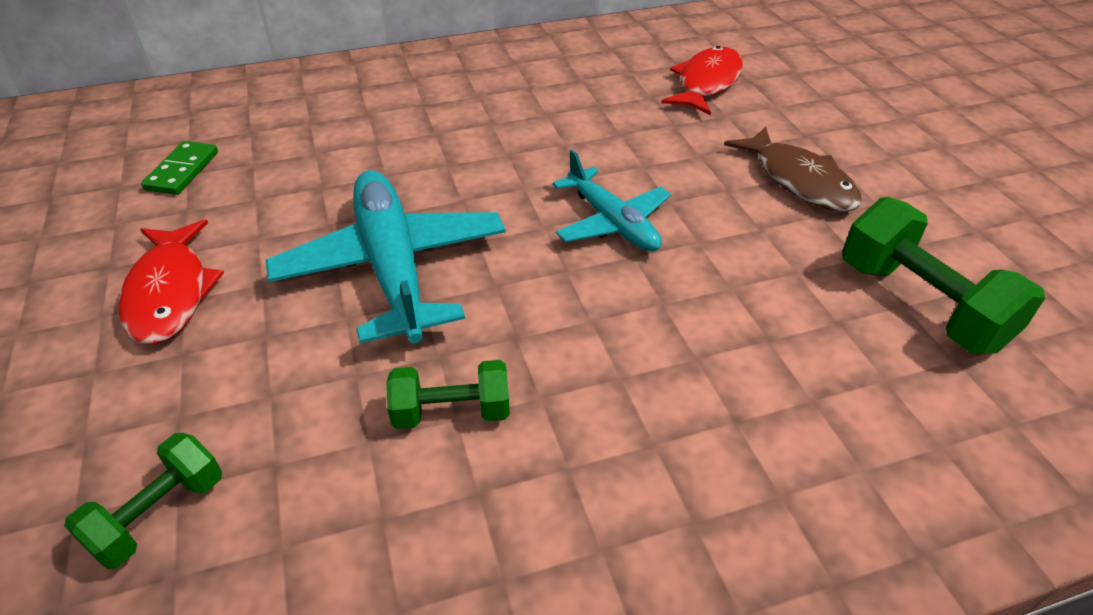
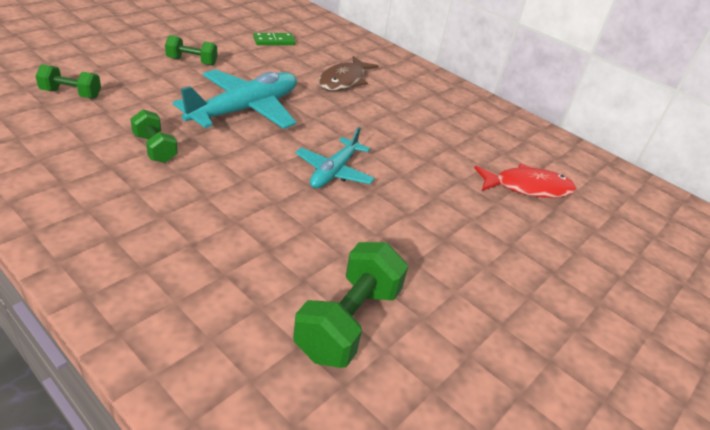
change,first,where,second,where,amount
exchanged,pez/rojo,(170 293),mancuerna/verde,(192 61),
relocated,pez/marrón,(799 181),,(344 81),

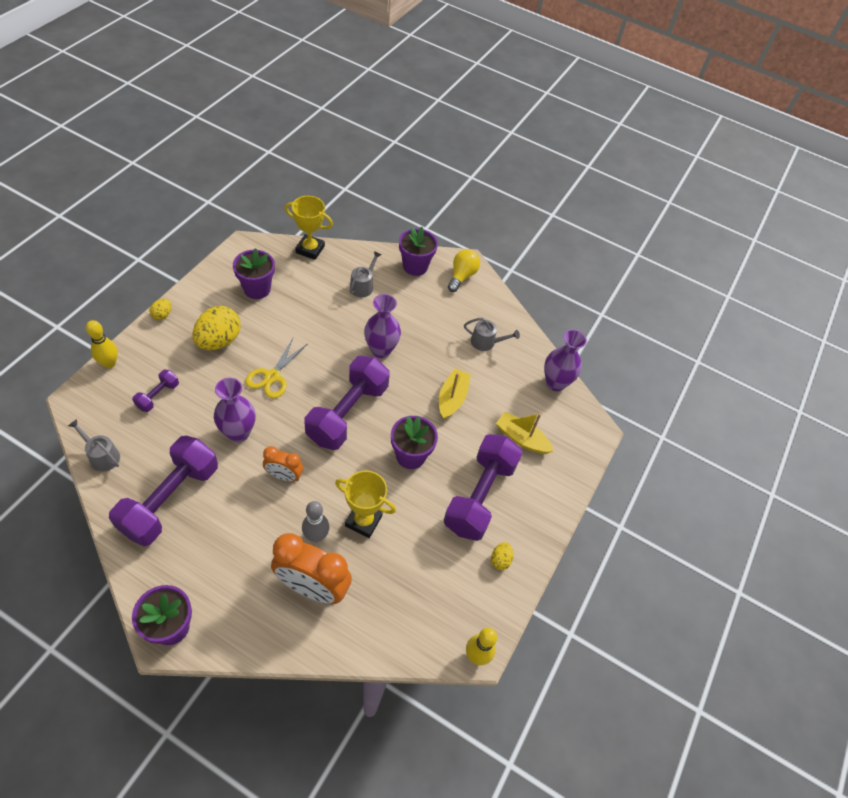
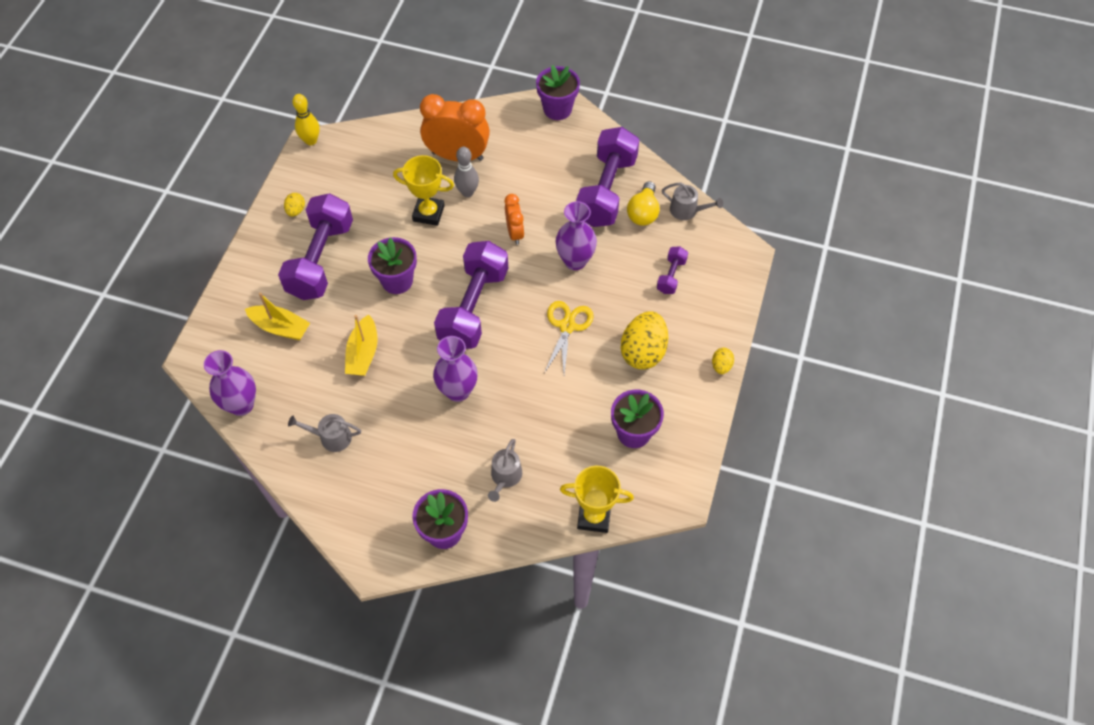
change,first,where,second,where,amount
missing,bolo/amarillo,(109 363),,,
spun,despertador/naranja,(284 476),,(515 233),75 degrees clockwise
relocated,bombilla/amarillo,(462 276),,(643 212),

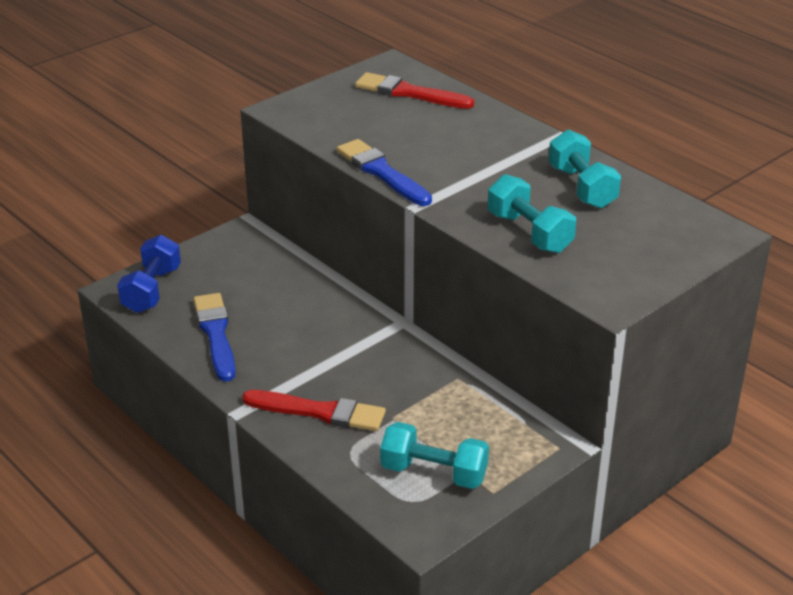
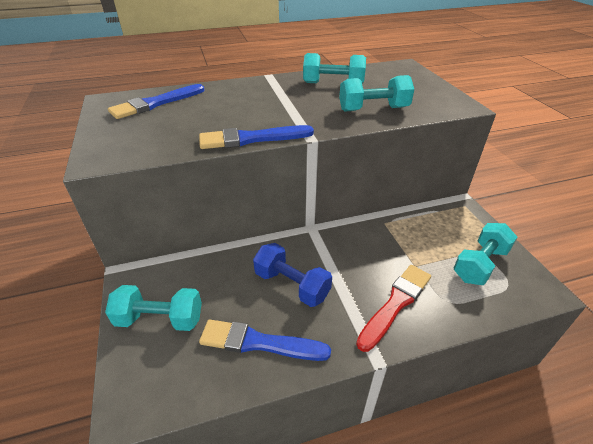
change,first,where,second,where,amount
relocated,mancuerna/azul,(152 290),,(292 285),
colour,pincel/rojo,(409 93),pincel/azul,(155 103),
appeared,,,mancuerna/turquesa,(160 319),

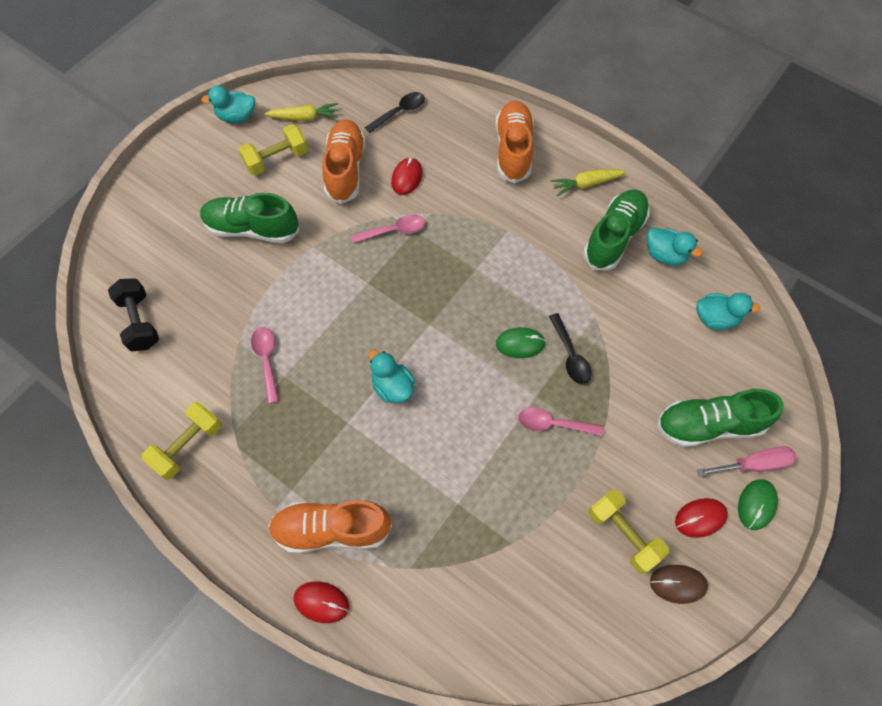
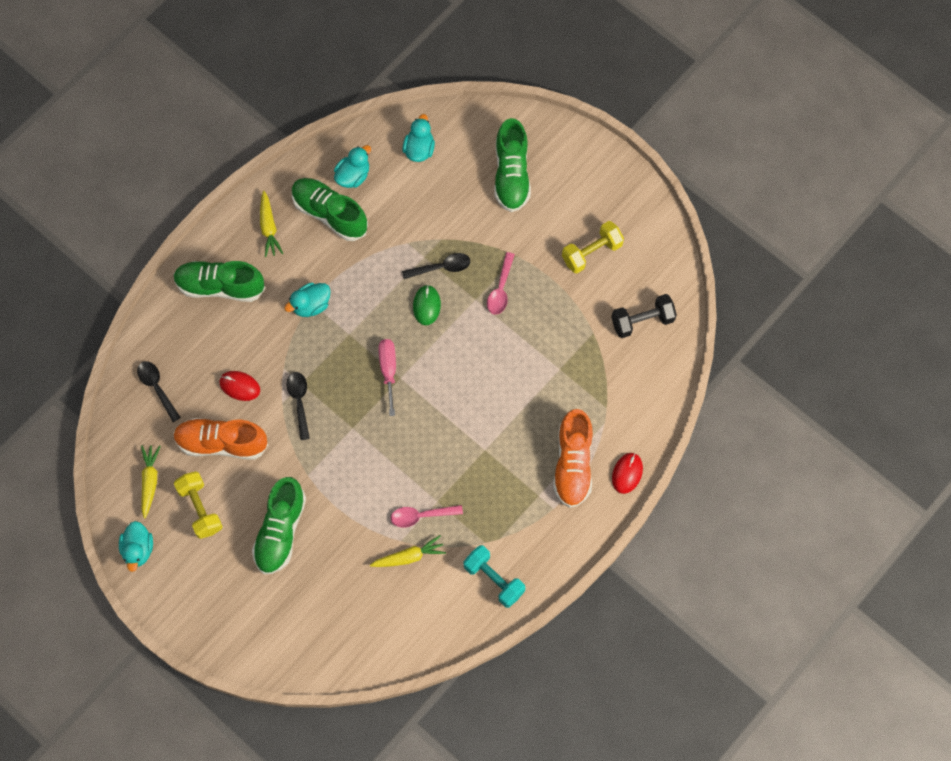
change,first,where,second,where,amount
relocated,mancuerna/negro,(140 322),,(642 321),
colour,mancuerna/amarillo,(188 445),mancuerna/turquesa,(494 579),
colour,cuchara/rosa,(394 231),cuchara/negro,(299 401),
relocated,pato/turquesa,(392 386),,(311 305),
colour,zapato/naranja,(513 150),zapato/verde,(220 286),
missing,ratón/marrón,(678 584),,,
missing,ratón/rojo,(700 518),,,
relocated,destornillador/rosa,(753 464),,(388 370),
missing,ratón/verde,(756 505),,,
appeared,,,zanahoria/amarillo,(409 556),

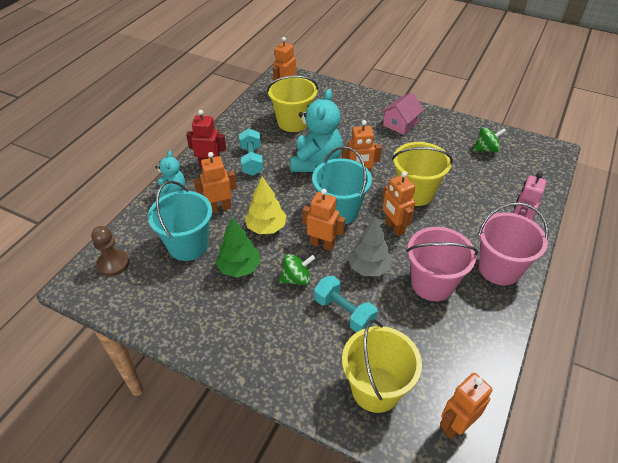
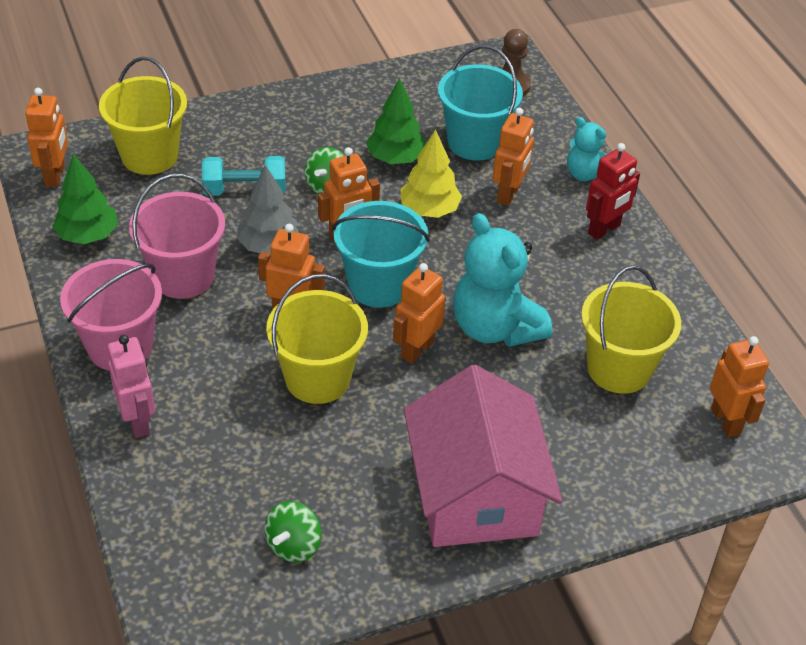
change,first,where,second,where,amount
missing,mancuerna/turquesa,(252 160),,,
size,casa/rosa,(400 124),,(475 493),x1.96
appeared,,,árbol/verde,(88 235),

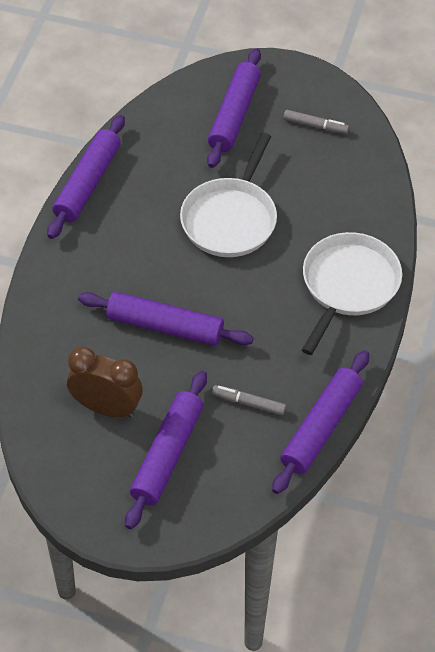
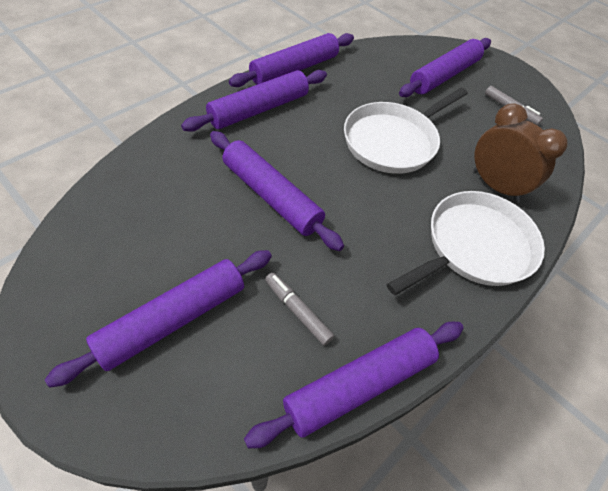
change,first,where,second,where,amount
relocated,despertador/marrón,(106 408),,(495 186),
appeared,,,rodillo/morado,(259 109),

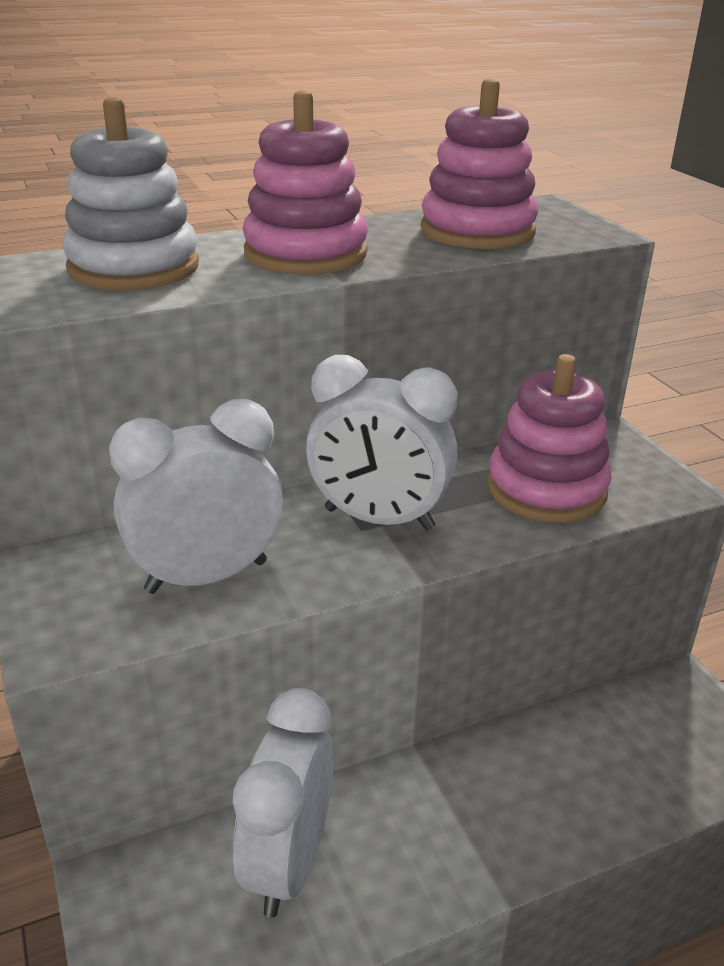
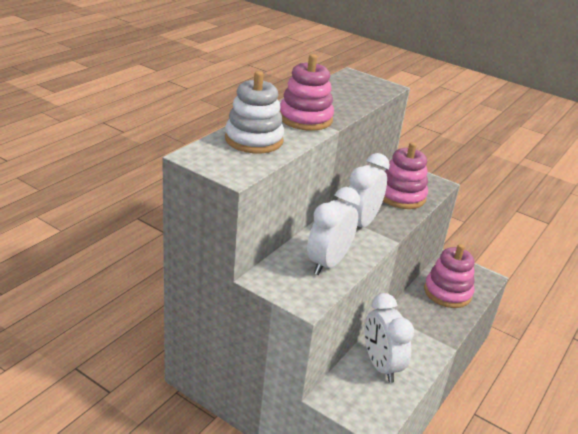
change,first,where,second,where,amount
spun,despertador/blanco,(379 519),,(360 224),135 degrees clockwise
relocated,juguete apilable/rosa,(477 231),,(447 292),

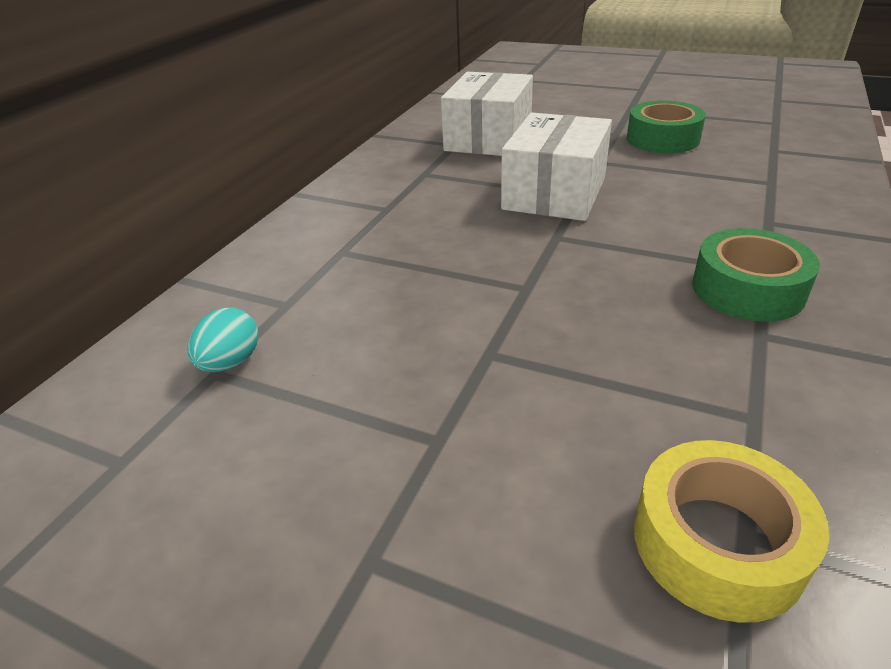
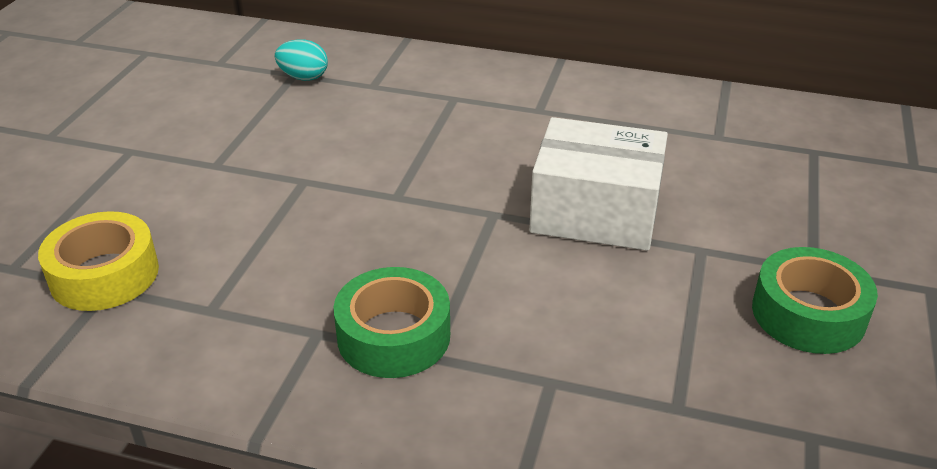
change,first,where,second,where,amount
missing,caja/blanco,(488 138),,,

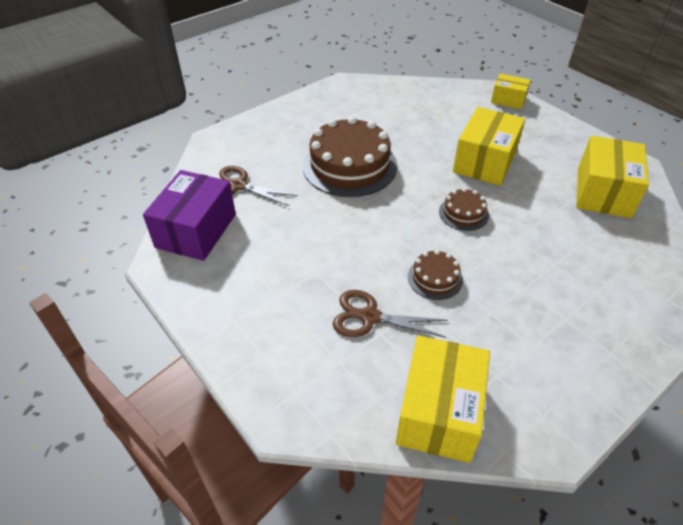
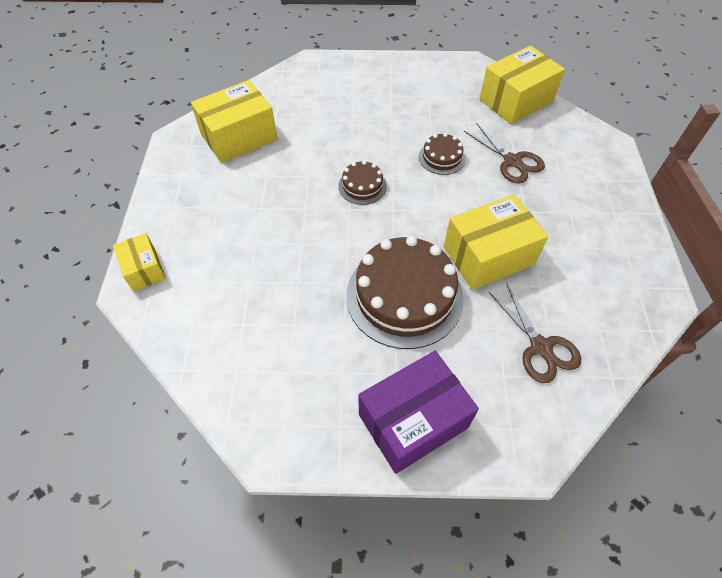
change,first,where,second,where,amount
relocated,caja/morado,(196 230),,(413 421),
relocated,caja/amarillo,(485 161),,(488 256),

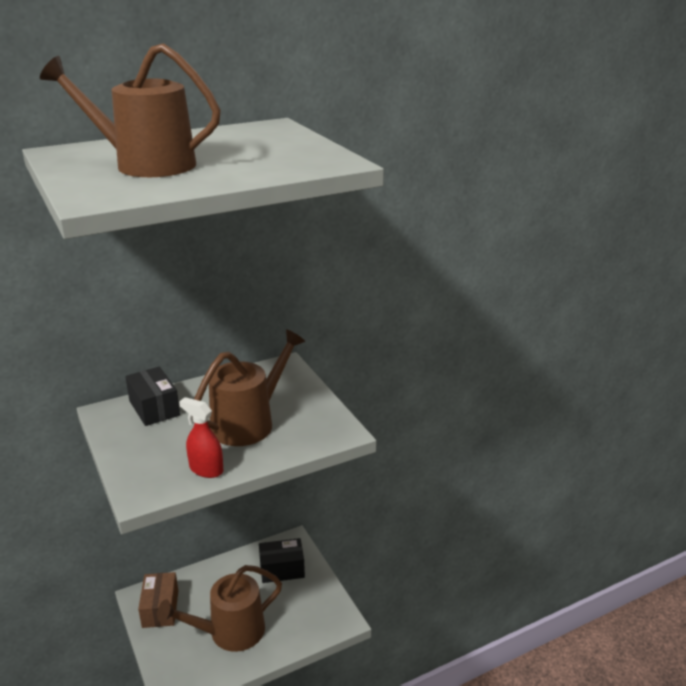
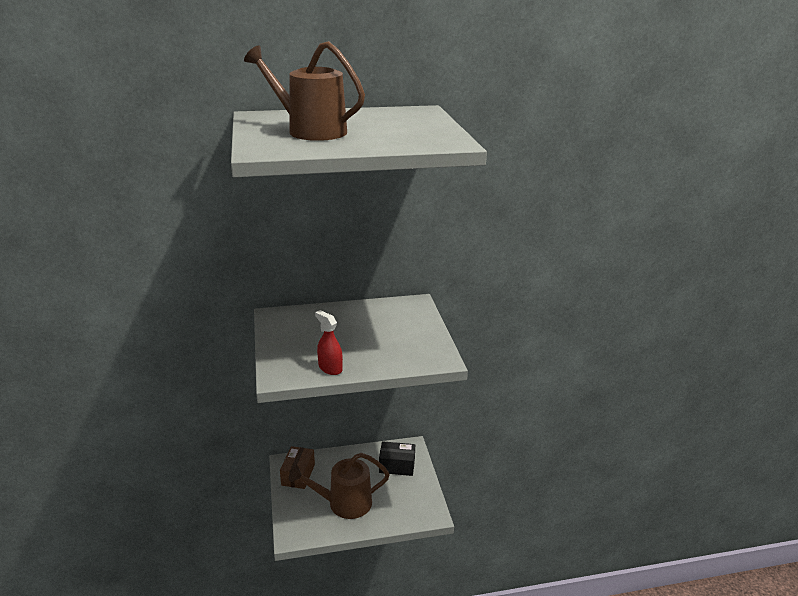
change,first,where,second,where,amount
missing,caja/negro,(154 408),,,
missing,regadera/marrón,(248 423),,,

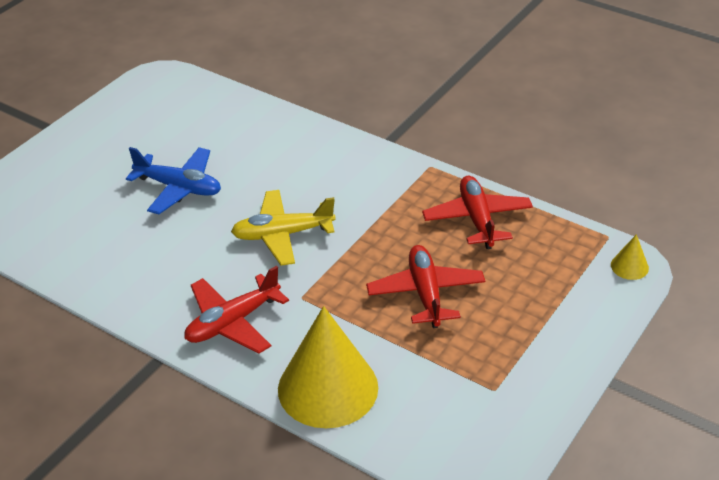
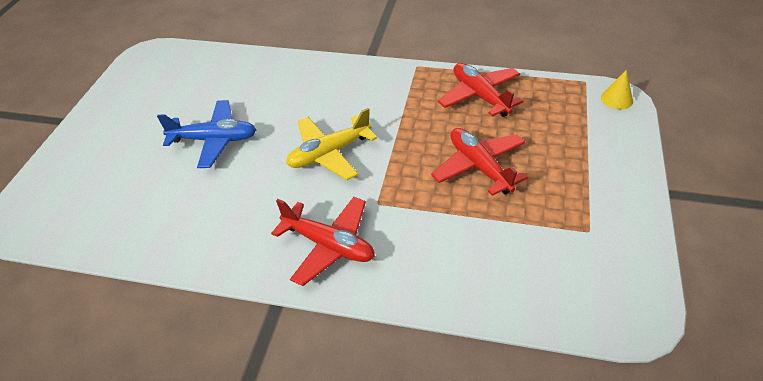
change,first,where,second,where,amount
spun,avión/rojo,(232 322),,(329 245),90 degrees counterclockwise
missing,cono/amarillo,(328 388),,,

